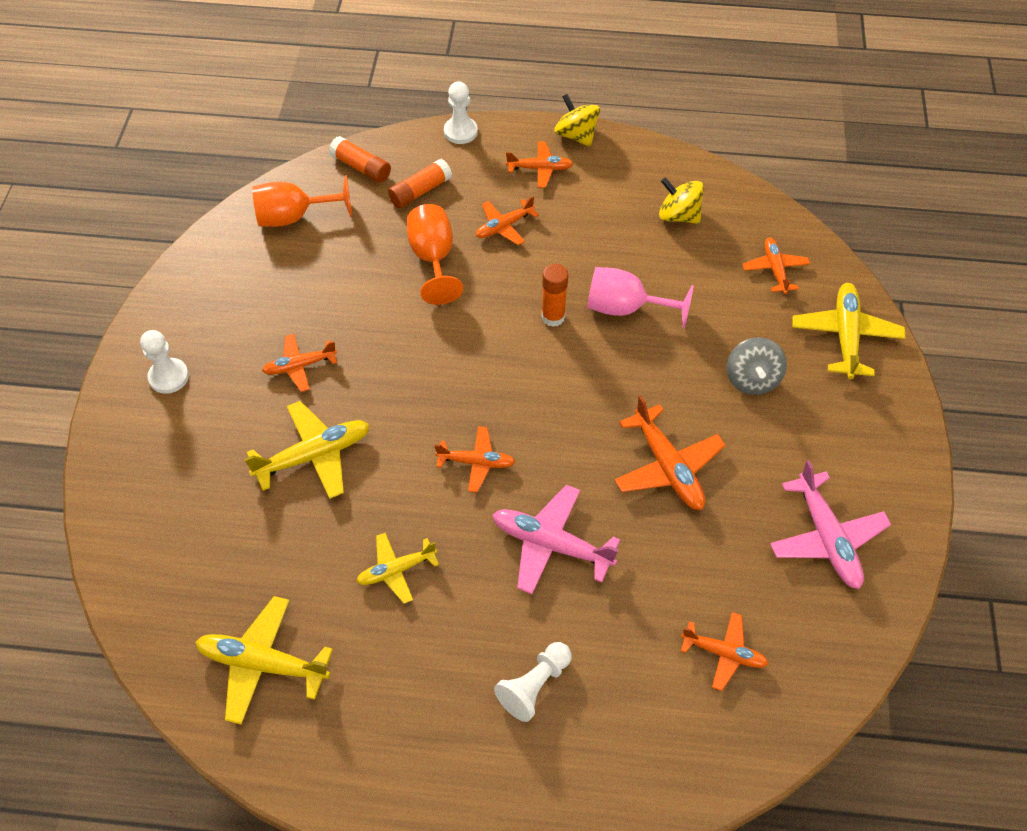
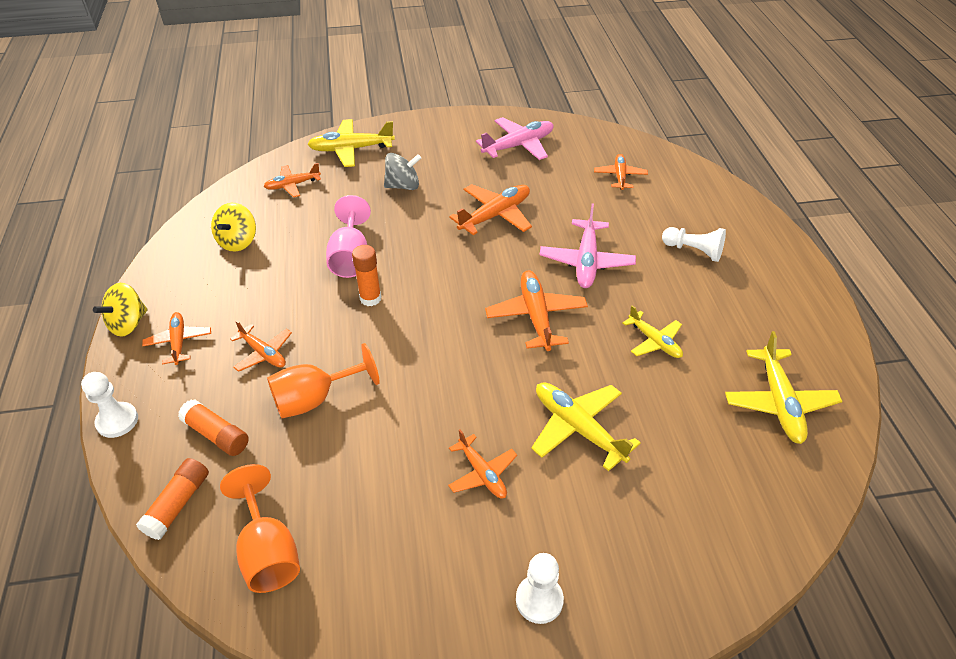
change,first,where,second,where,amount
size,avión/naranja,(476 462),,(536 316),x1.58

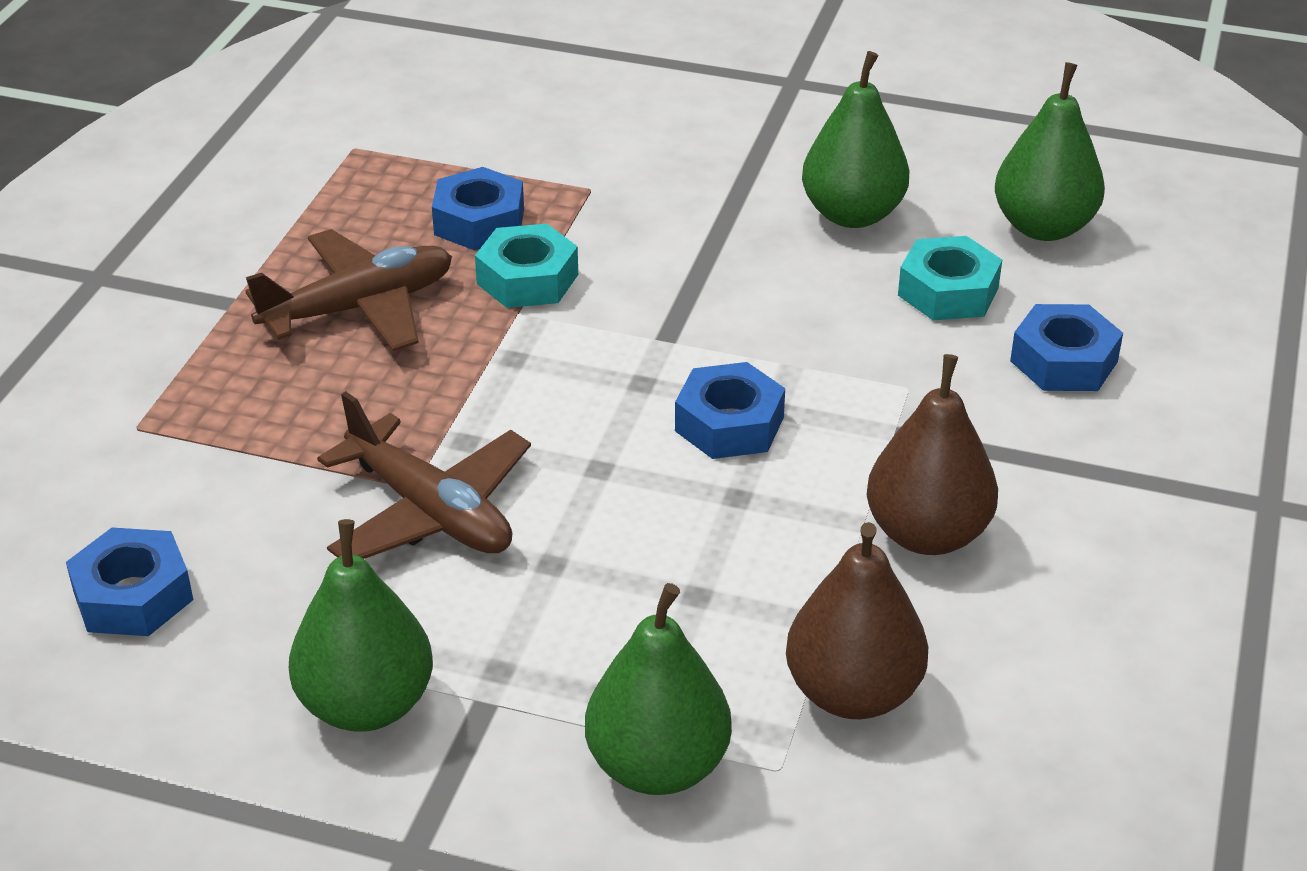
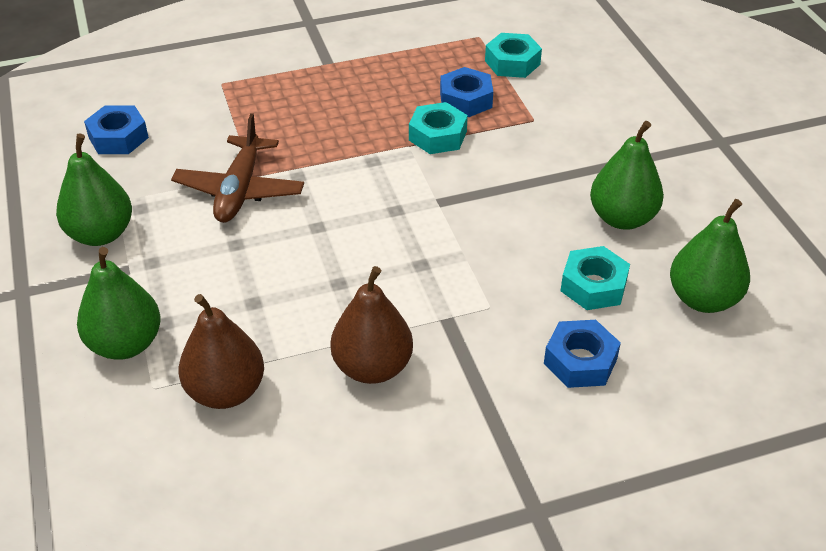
change,first,where,second,where,amount
missing,avión/marrón,(359 308),,,
missing,tuerca/azul,(729 424),,,
appeared,,,tuerca/turquesa,(512 63),

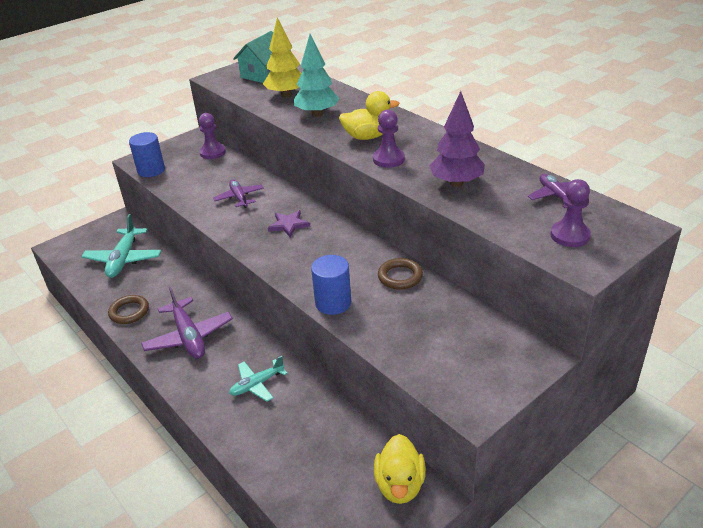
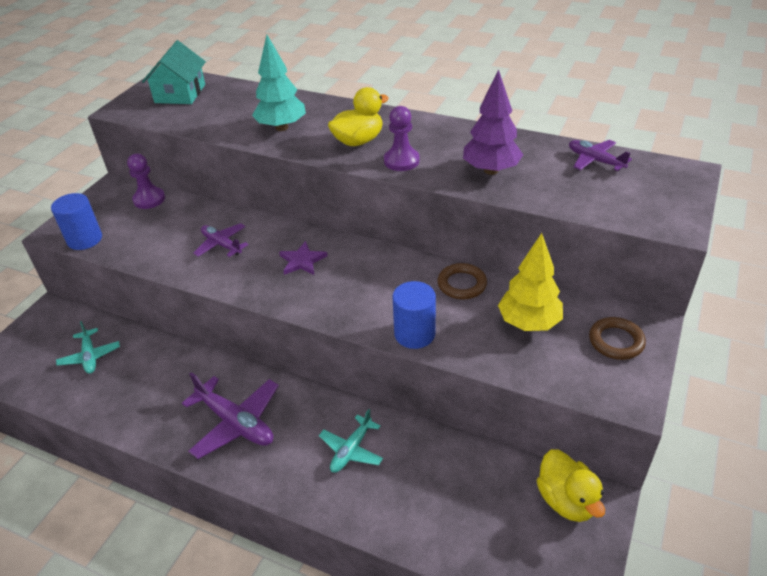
change,first,where,second,where,amount
size,avión/turquesa,(124 259),,(90 356),x0.62
relocated,anillo/marrón,(129 312),,(616 341),
relocated,árbol/amarillo,(286 95),,(528 323),
missing,peón/morado,(570 235),,,

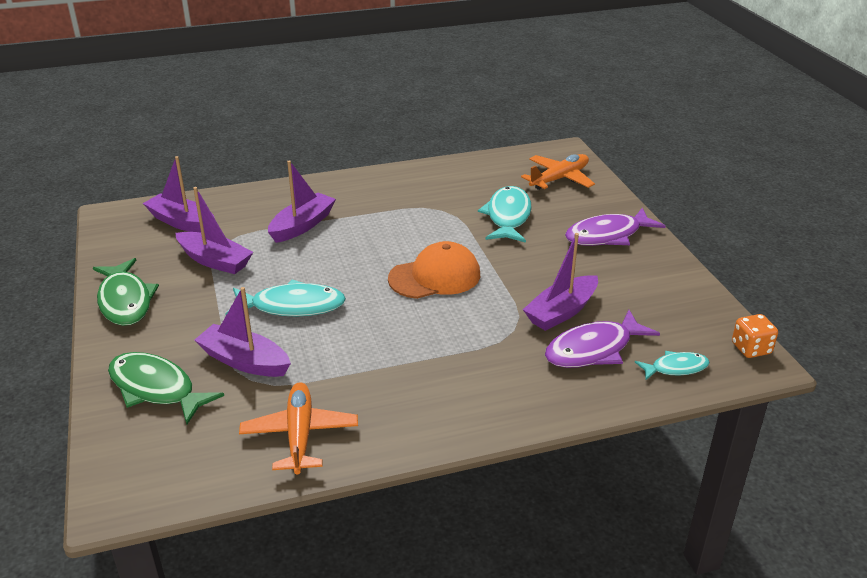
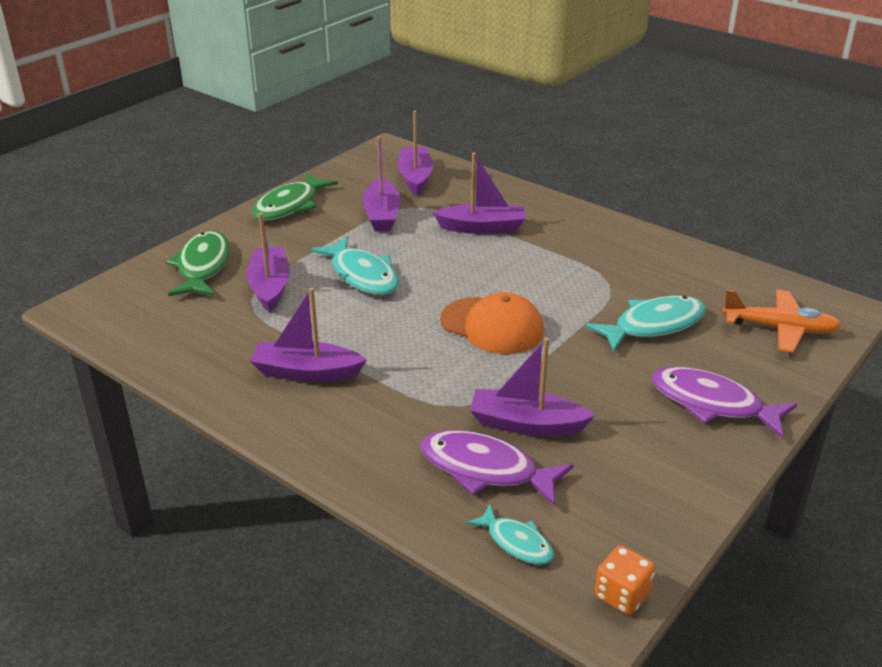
change,first,where,second,where,amount
missing,avión/naranja,(300 434),,,
appeared,,,barco/morado,(307 372),

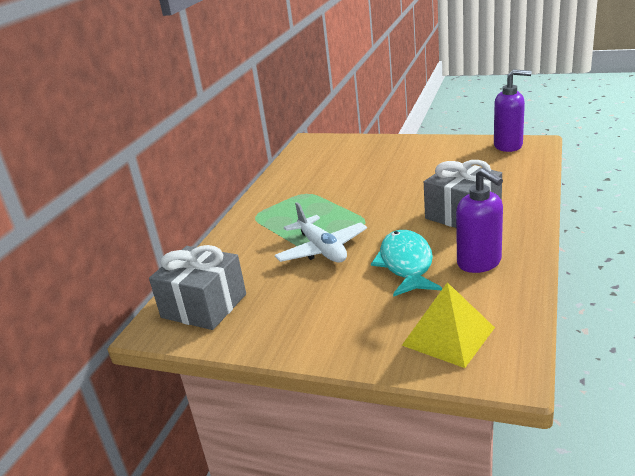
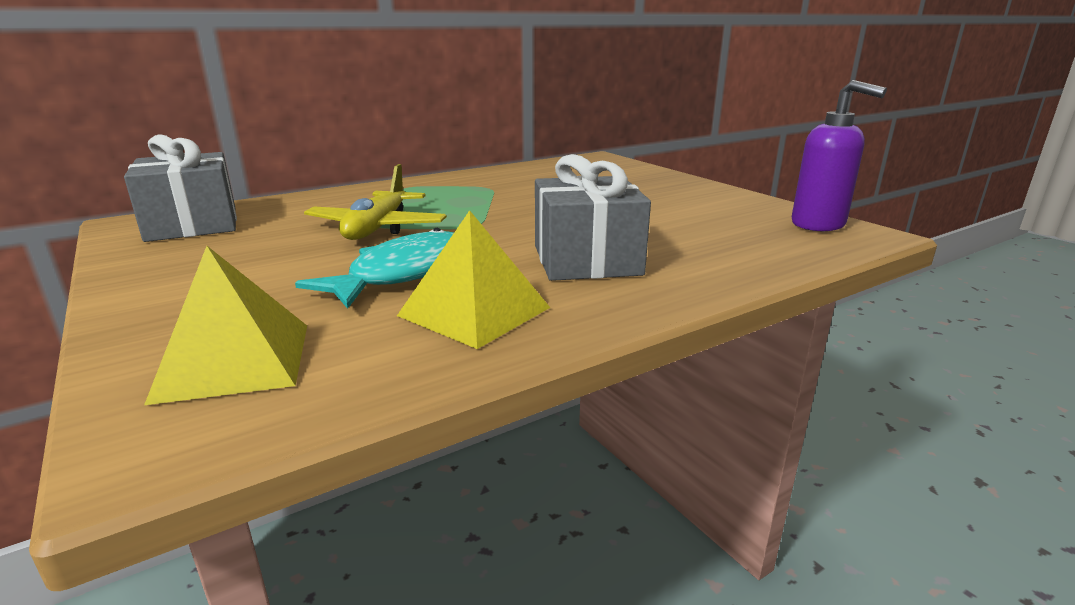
change,first,where,second,where,amount
colour,avión/blanco,(322 249),avión/amarillo,(377 228),
exchanged,dispensador de jabón/morado,(479 263),pirámide/amarillo,(474 311),

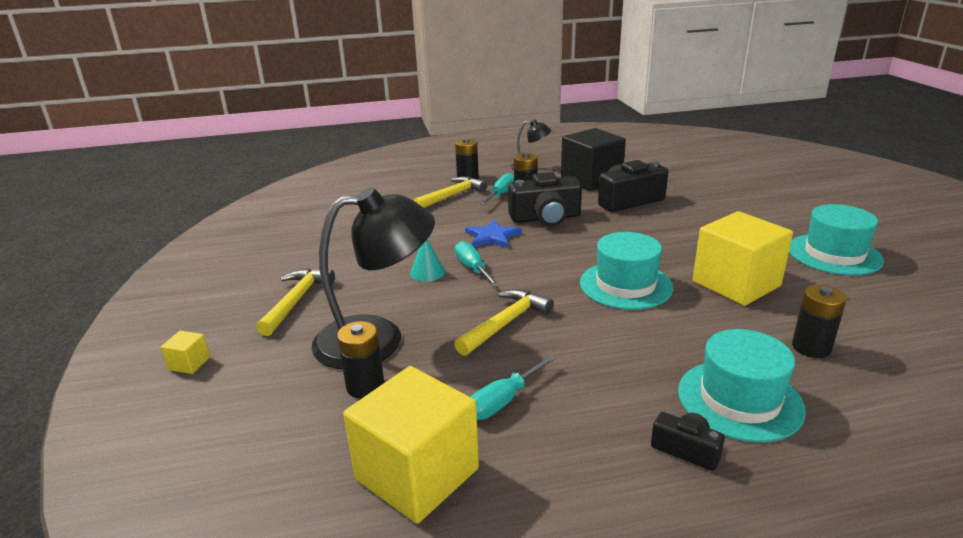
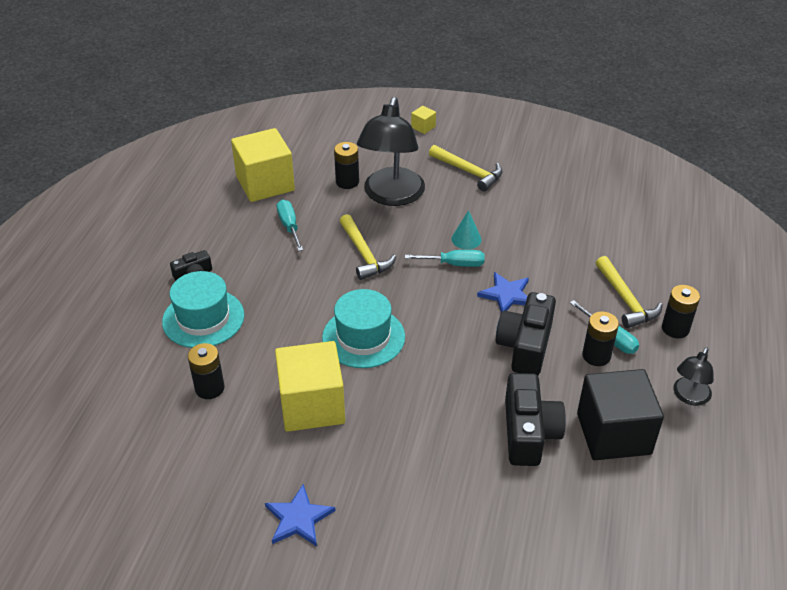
change,first,where,second,where,amount
exchanged,sombrero/turquesa,(834 254),estrella/azul,(298 518),

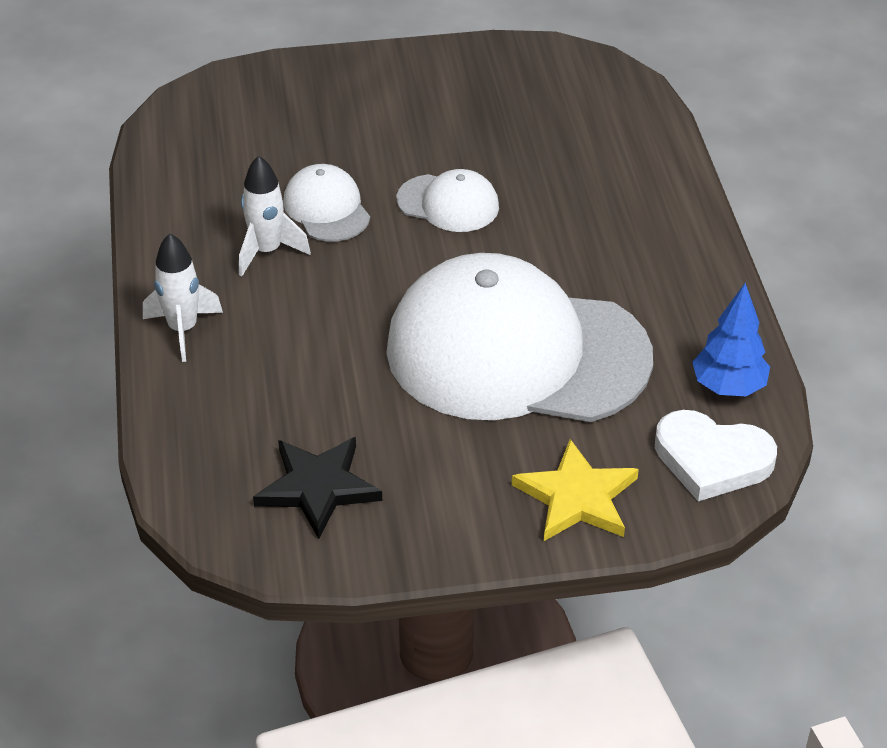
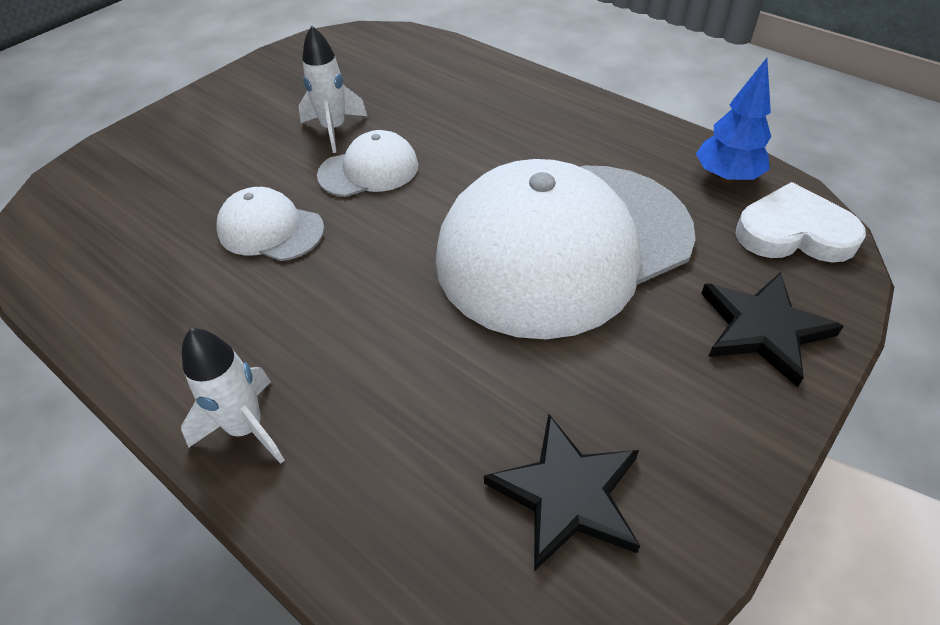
change,first,where,second,where,amount
relocated,cohete/blanco,(267 251),,(334 129),
colour,estrella/amarillo,(576 497),estrella/negro,(763 329),
spun,corazón/blanco,(712 459),,(794 232),150 degrees counterclockwise

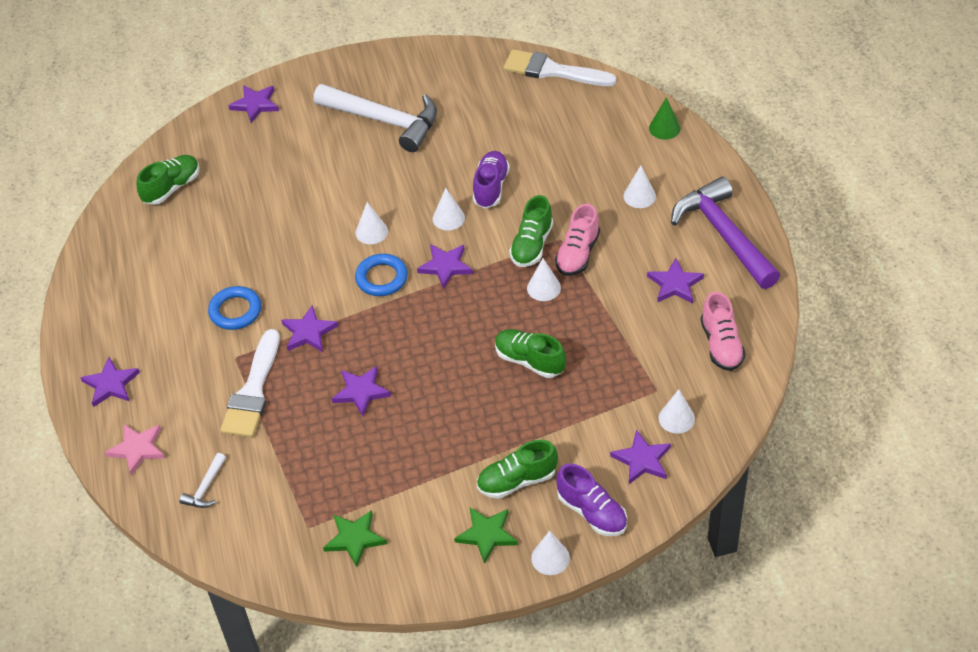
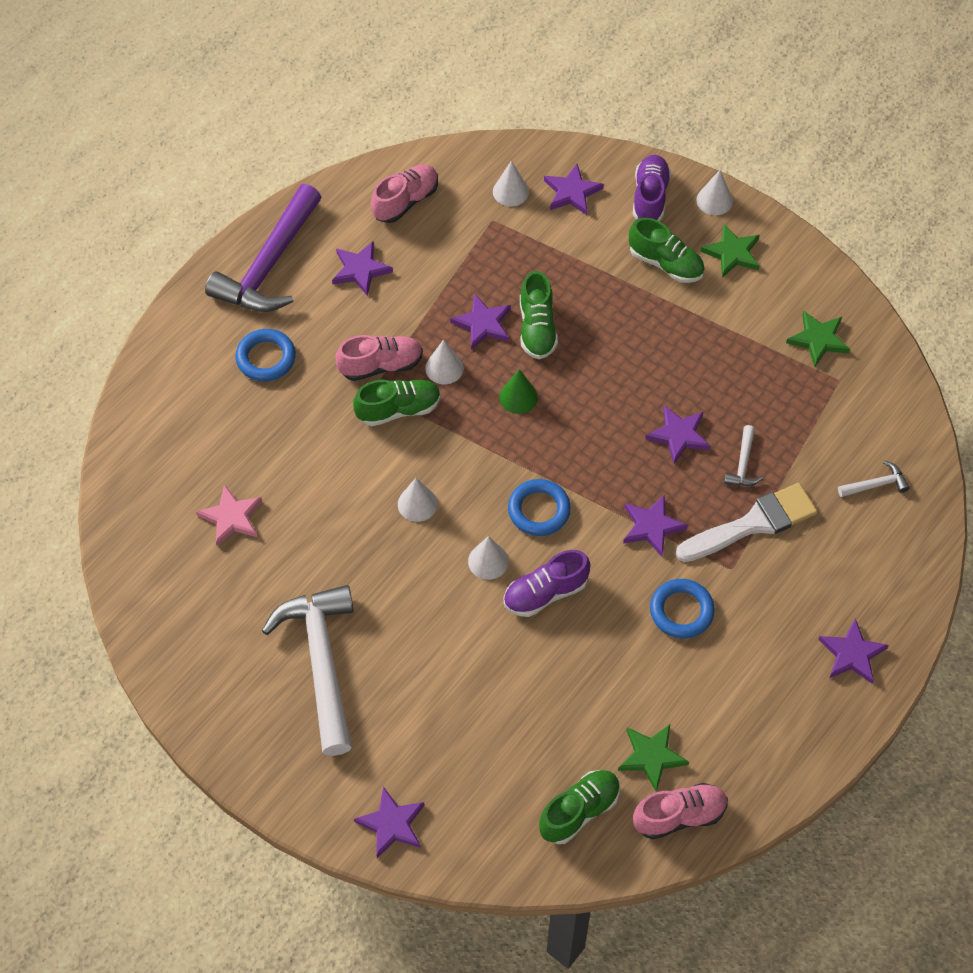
change,first,where,second,where,amount
relocated,estrella/rosa,(137 449),,(231 517),
spun,zapato/verde,(172 187),,(579 811),135 degrees clockwise
relocated,estrella/morado,(445 266),,(483 324),
relocated,zapato/morado,(491 187),,(545 593),
missing,pincel/blanco,(552 70),,,
exchanged,cono/blanco,(639 196),anillo/azul,(266 358),
relocated,cono/verde,(664 128),,(518 397),
appeared,,,estrella/verde,(651 756),
appeared,,,zapato/rosa,(679 816),
appeared,,,martillo/blanco,(743 464),

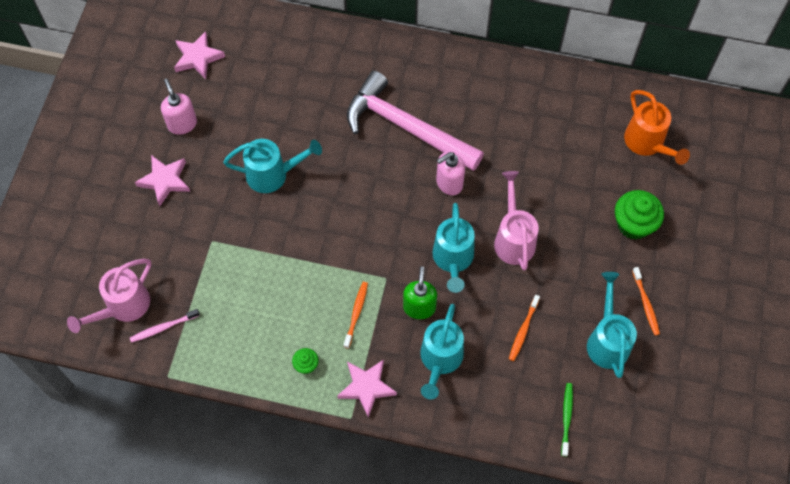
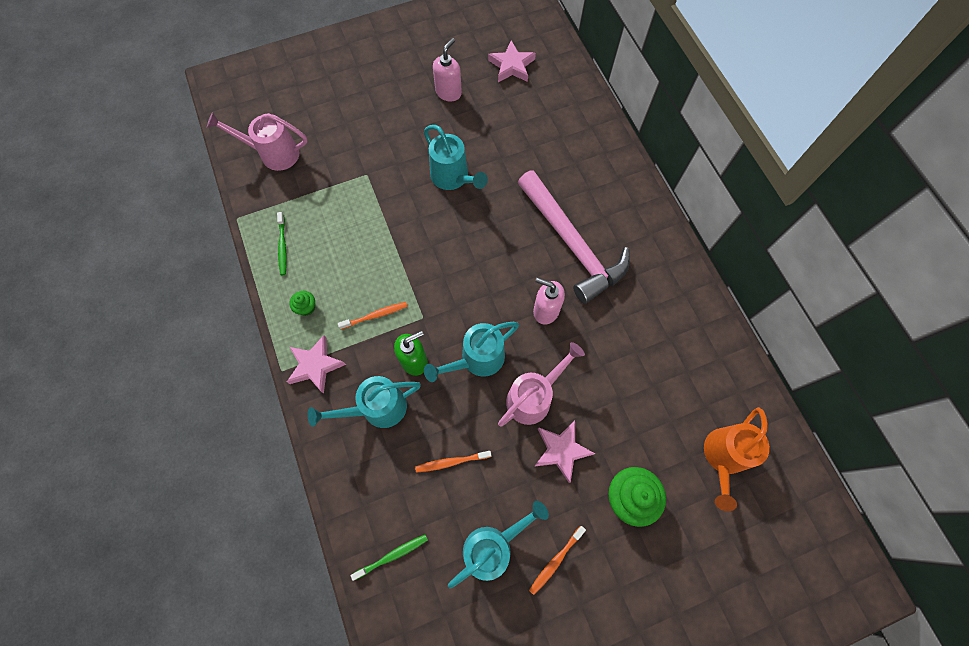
change,first,where,second,where,amount
missing,cepillo de dientes/rosa,(163 327),,,
relocated,estrella/rosa,(165 181),,(561 450),
spun,martillo/rosa,(406 127),,(571 244),150 degrees clockwise
appeared,,,cepillo de dientes/verde,(282 246),

